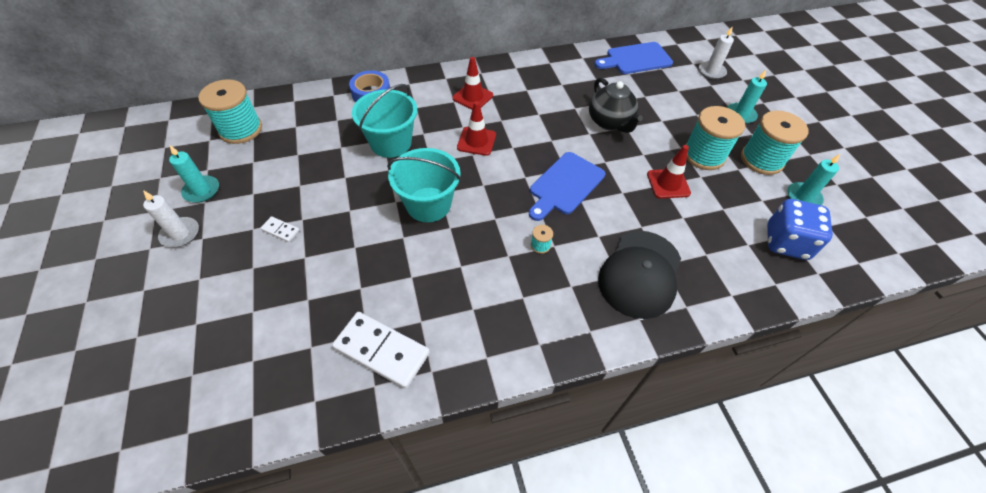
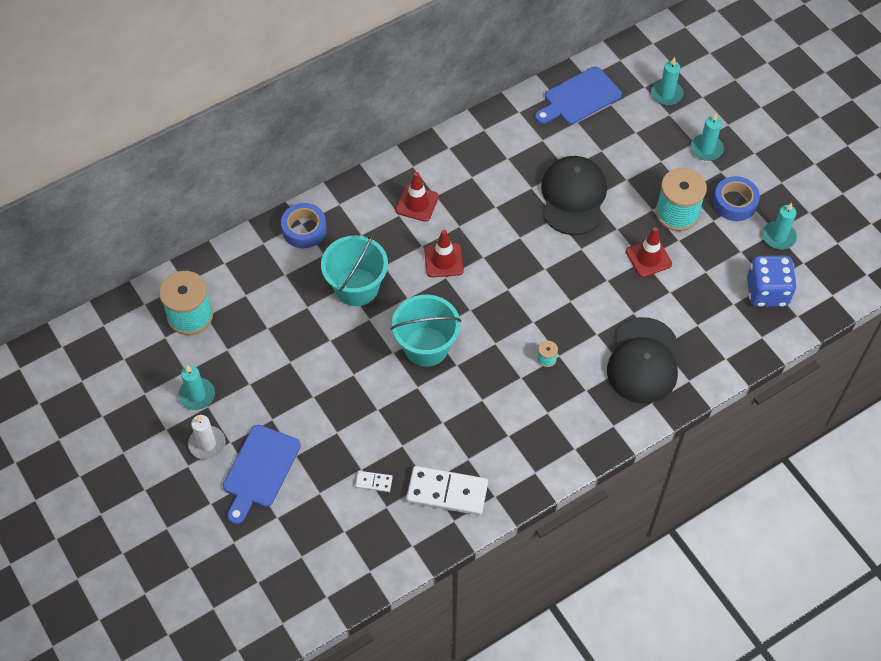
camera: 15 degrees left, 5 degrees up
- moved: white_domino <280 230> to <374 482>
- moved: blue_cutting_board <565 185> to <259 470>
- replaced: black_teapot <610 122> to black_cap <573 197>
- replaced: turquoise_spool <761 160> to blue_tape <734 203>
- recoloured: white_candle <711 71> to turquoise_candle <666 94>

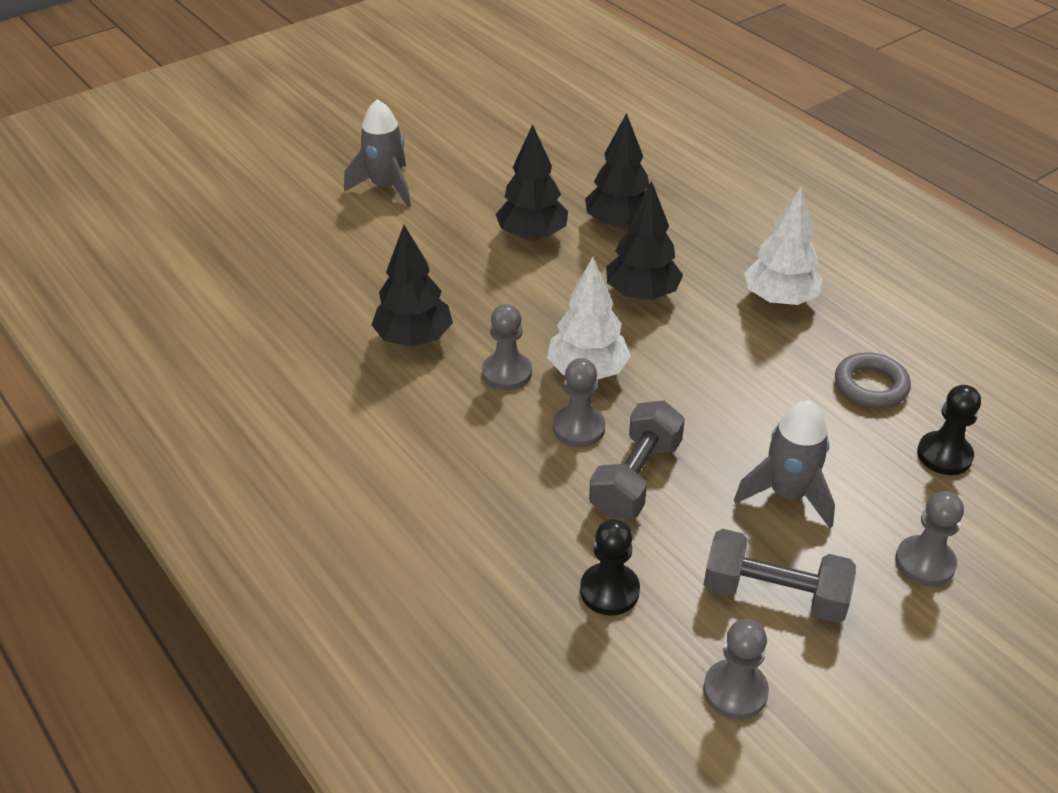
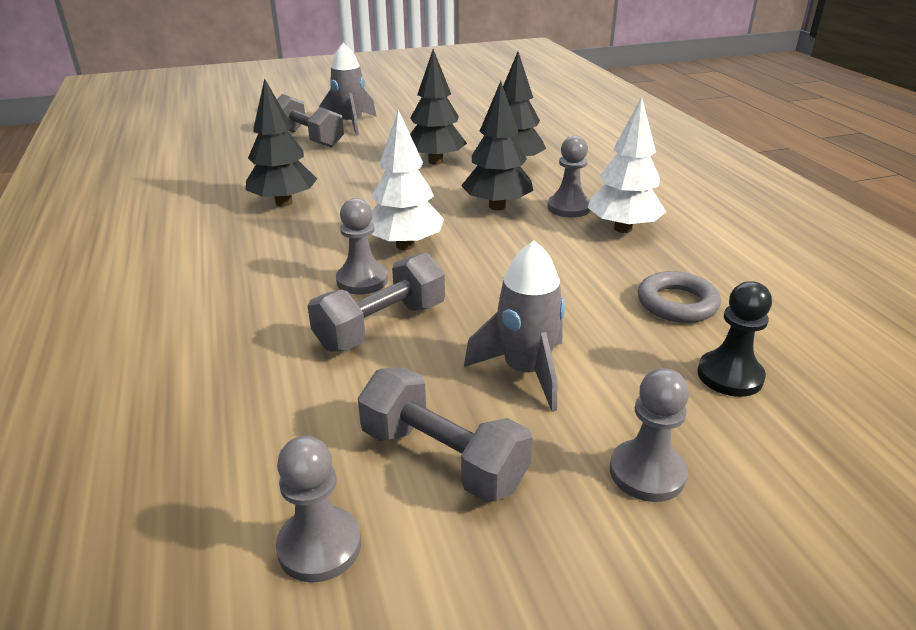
camera: 20 degrees right, 10 degrees down
- removed: black_pawn <609 591>
- added: grey_dumbbell <308 138>
- moved: grey_pawn <507 373> to <569 208>

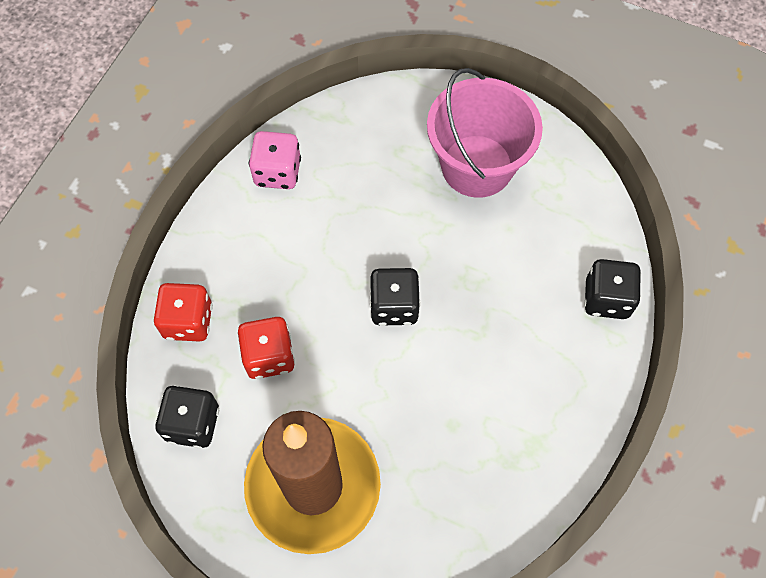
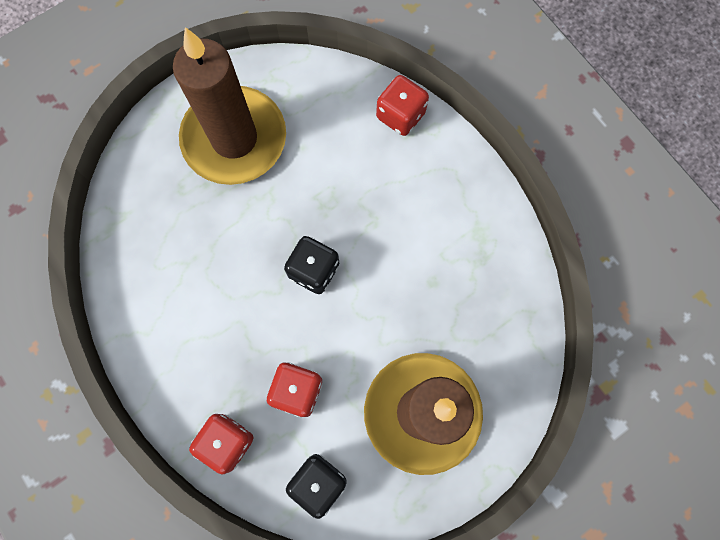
camera: 60 degrees left, 10 degrees up
- removed: pink_dice <277 172>
- replaced: pink_bucket <477 166> to brown_candle <234 139>
- recoloured: black_dice <606 299> to red_dice <400 115>

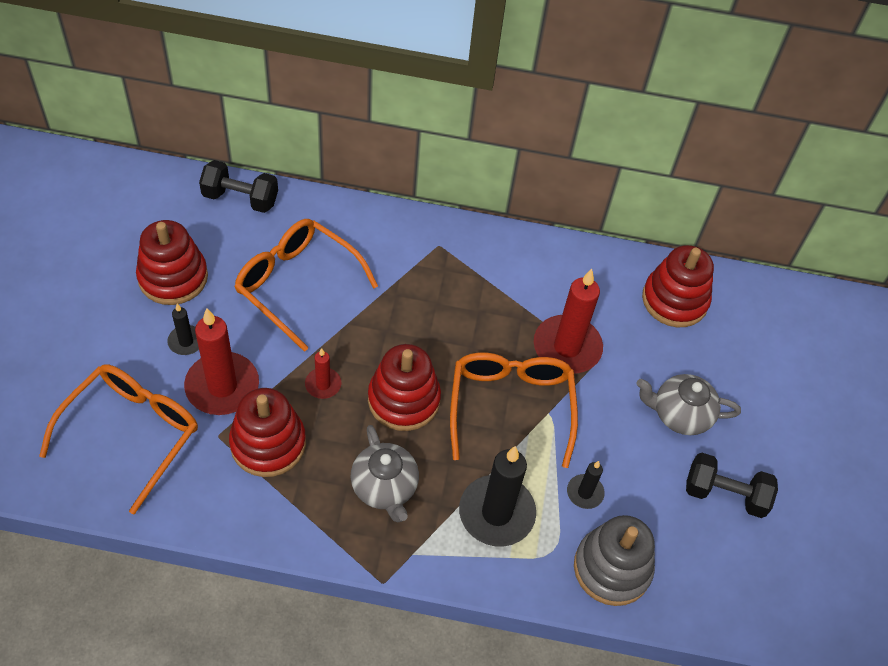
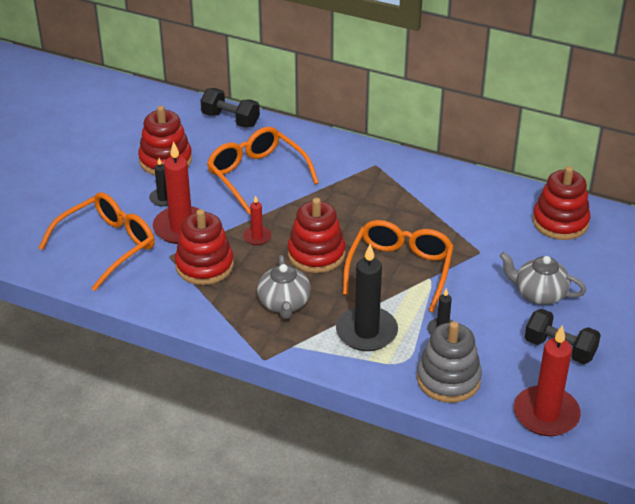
camera: 20 degrees right, 15 degrees down
- moved: red_candle <567 347> to <546 414>

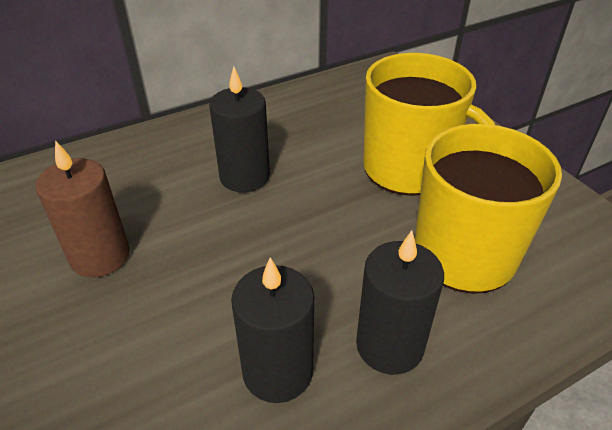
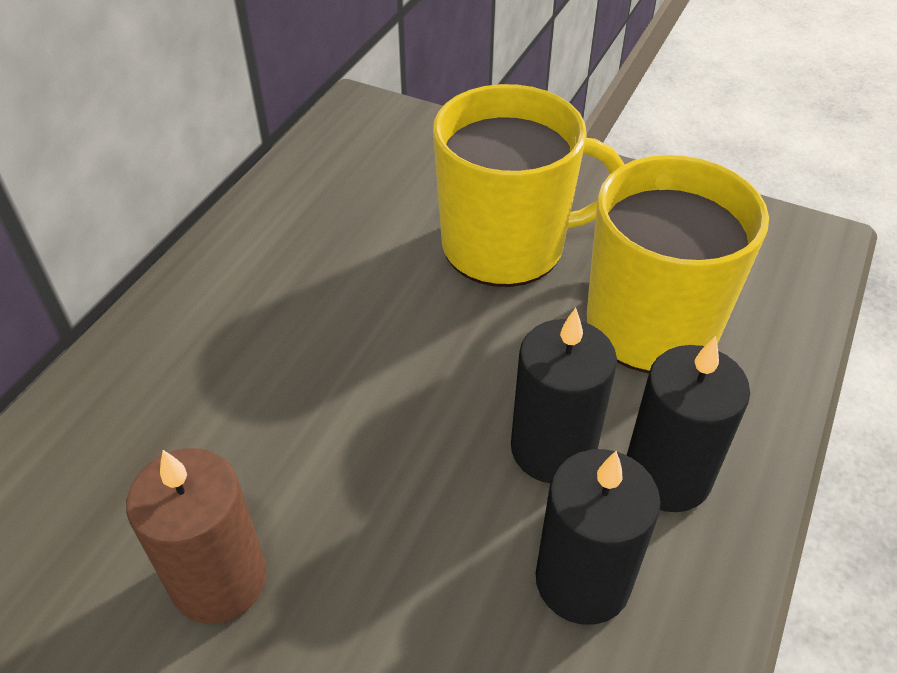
camera: 35 degrees left, 5 degrees up
- moved: black_candle <244 176> to <553 449>

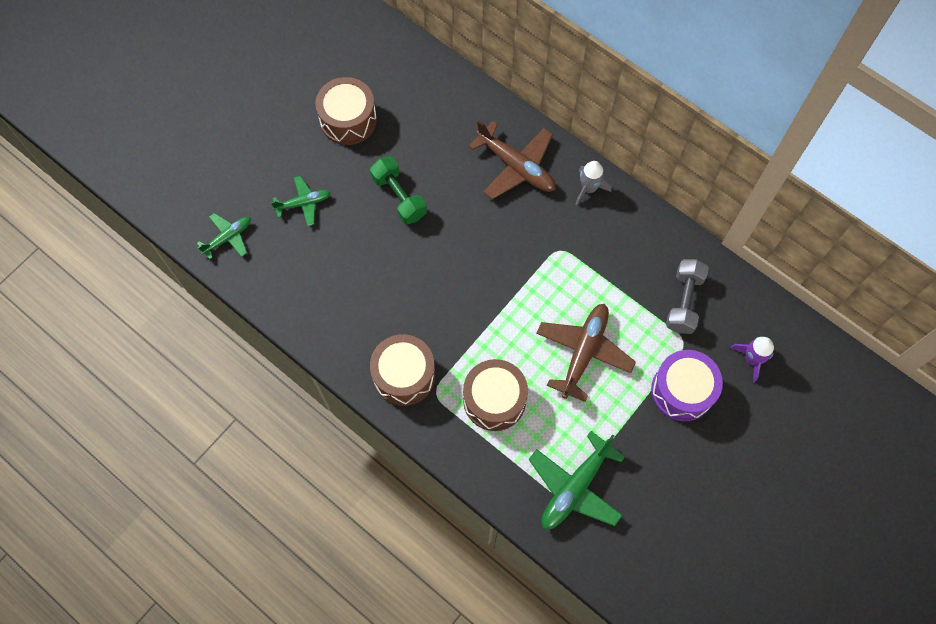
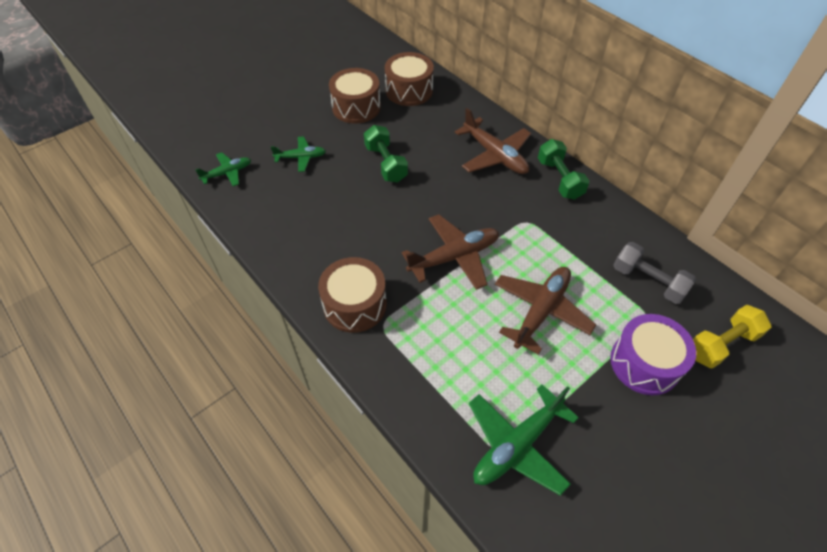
camera: 10 degrees right, 15 degrees down
- added: brown_plane <454 257>
- moved: brown_drum <494 400> to <409 90>
- replaced: grey_rocket <588 188> to green_dumbbell <559 179>
- replaced: purple_rocket <752 359> to yellow_dumbbell <721 344>
- turned: grey_dumbbell <684 302> = <648 281> 75 degrees counterclockwise

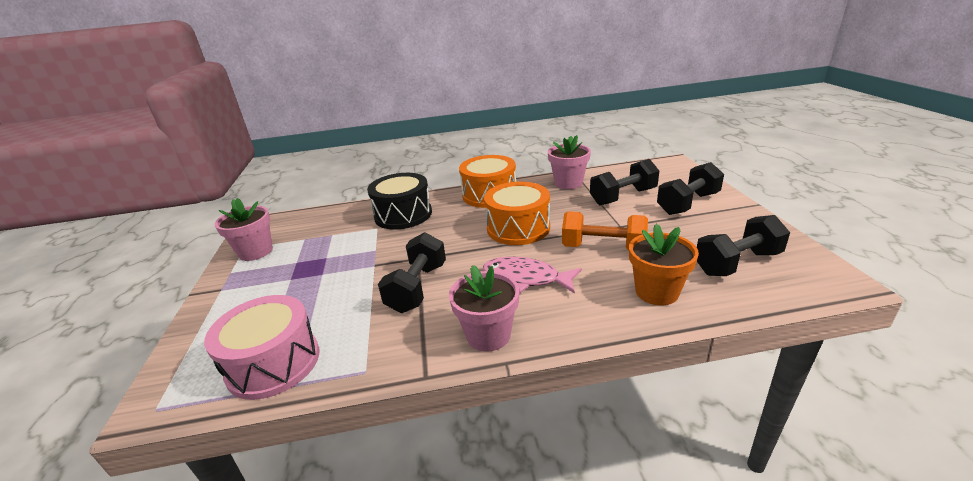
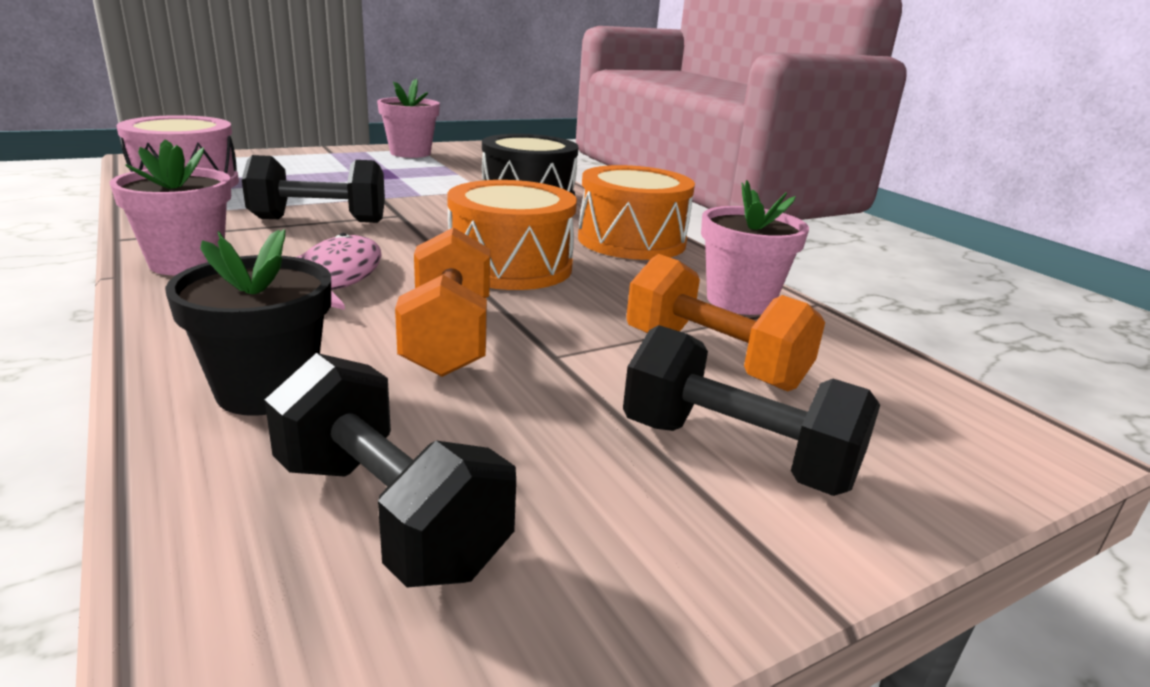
camera: 65 degrees right, 5 degrees down
- recoloured: black_dumbbell <623 197> to orange_dumbbell <713 360>
- recoloured: orange_flower_pot <656 292> to black_flower_pot <267 390>

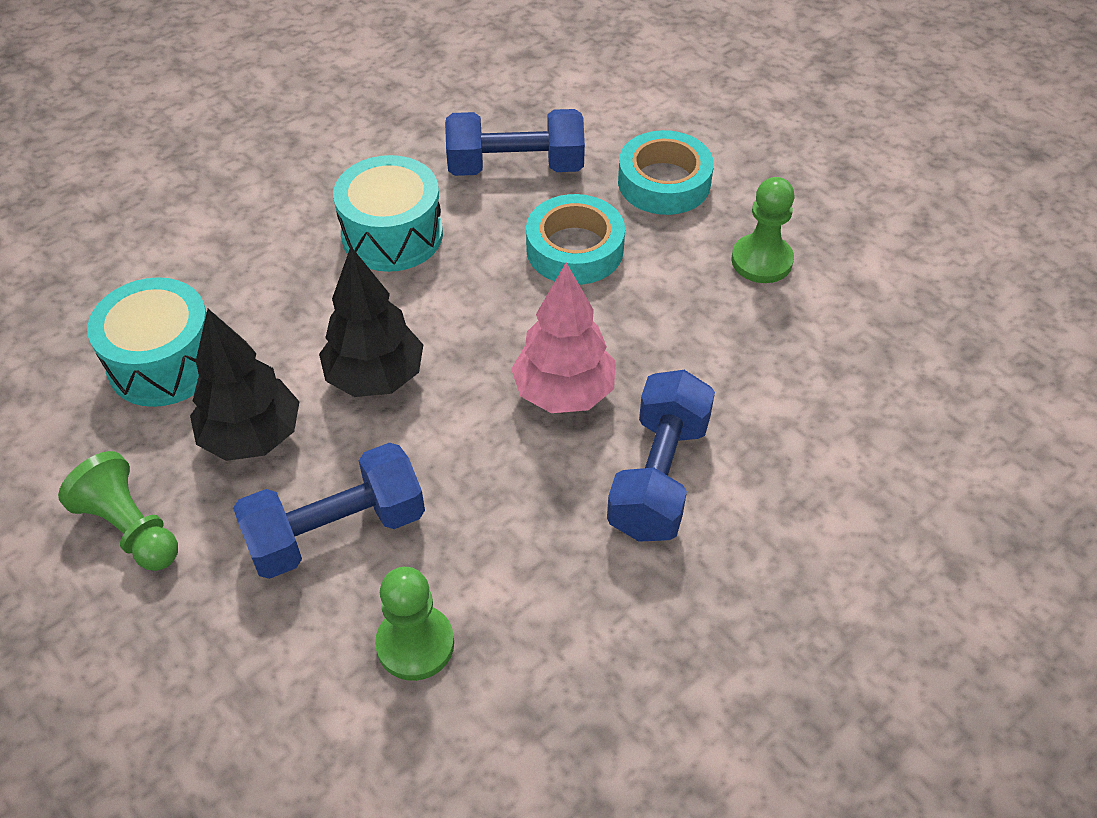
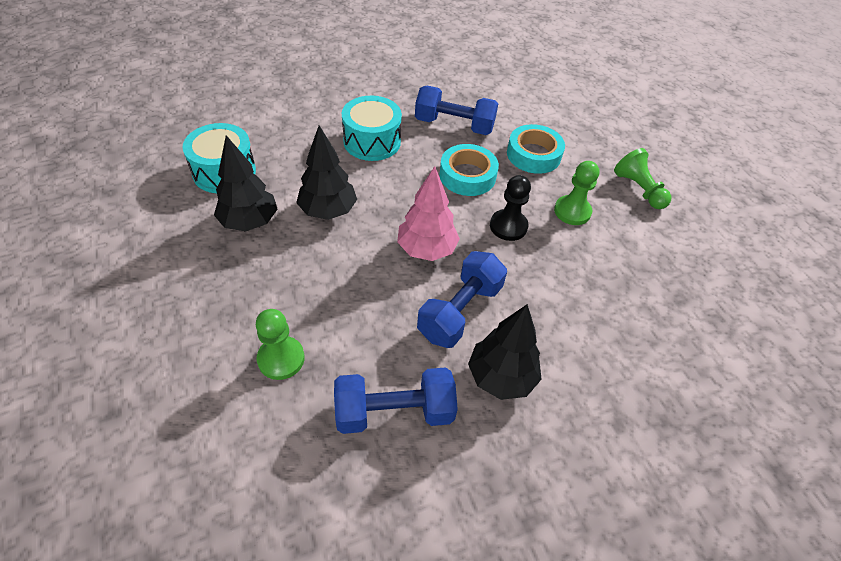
camera: 15 degrees right, 0 degrees up
- added: black_tree <501 377>
- added: black_pawn <508 226>
- moved: green_pawn <130 528> to <638 189>
- moved: blue_dumbbell <336 530> to <394 411>

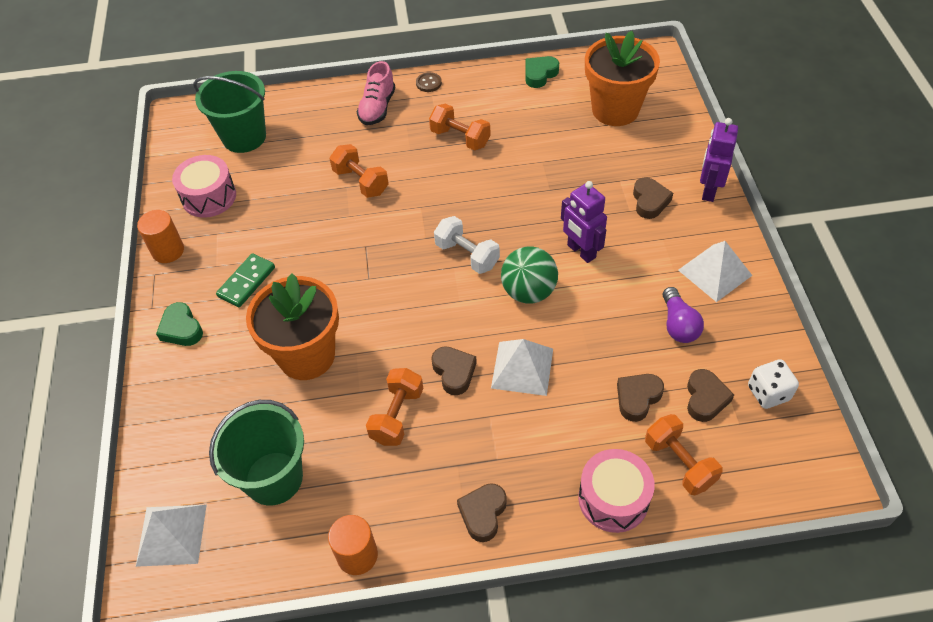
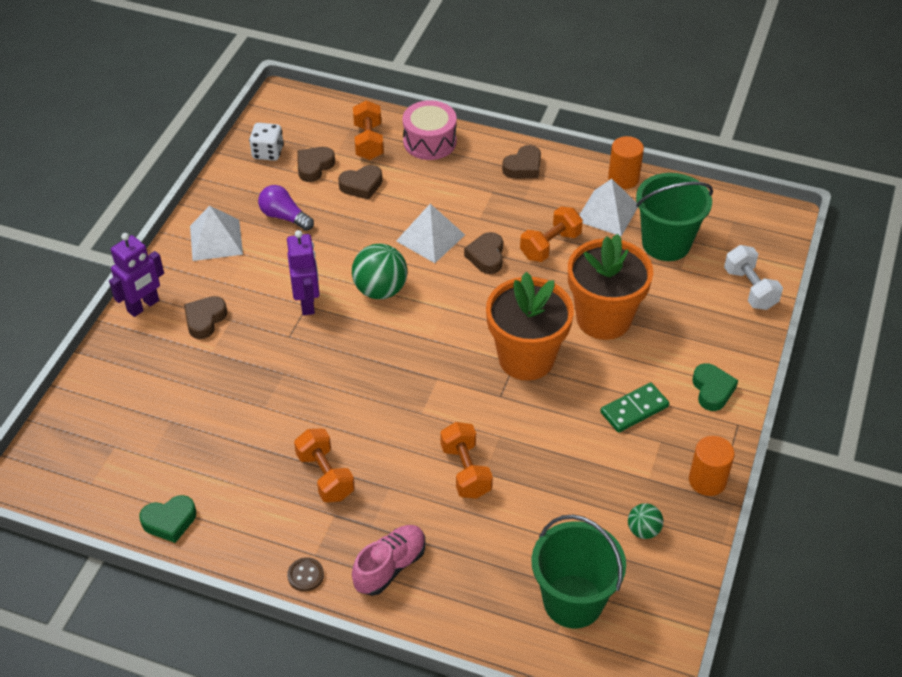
camera: 155 degrees left, 5 degrees down
- moved: white_pyramid <171 534> to <607 213>
- moved: white_dumbbell <467 255> to <750 289>
- moved: orange_flower_pot <615 110> to <526 358>
- replaced: pink_drum <209 197> to green_ball <643 530>
- turned: purple_light_bulb <678 325> = <284 217> 75 degrees counterclockwise

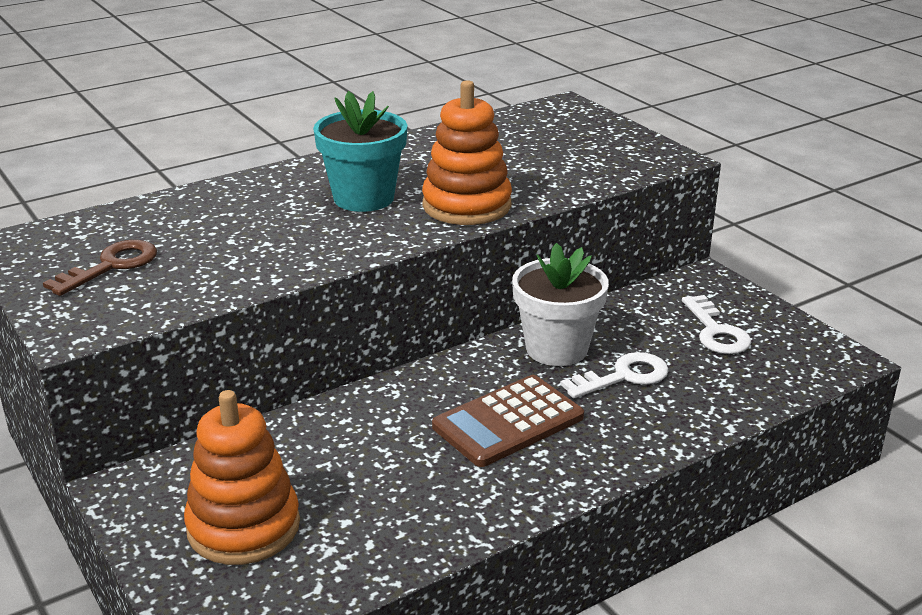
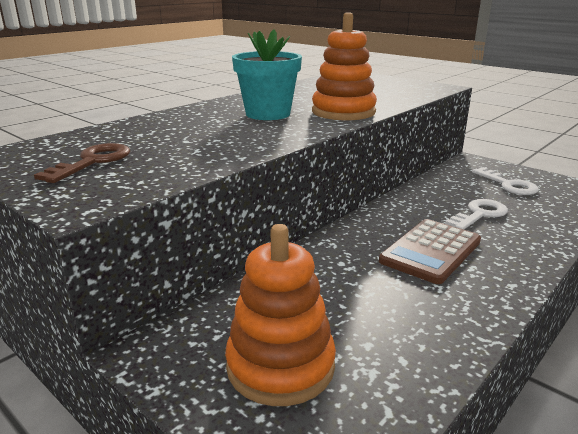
camera: 15 degrees left, 5 degrees down
- removed: white_flower_pot <556 349>

